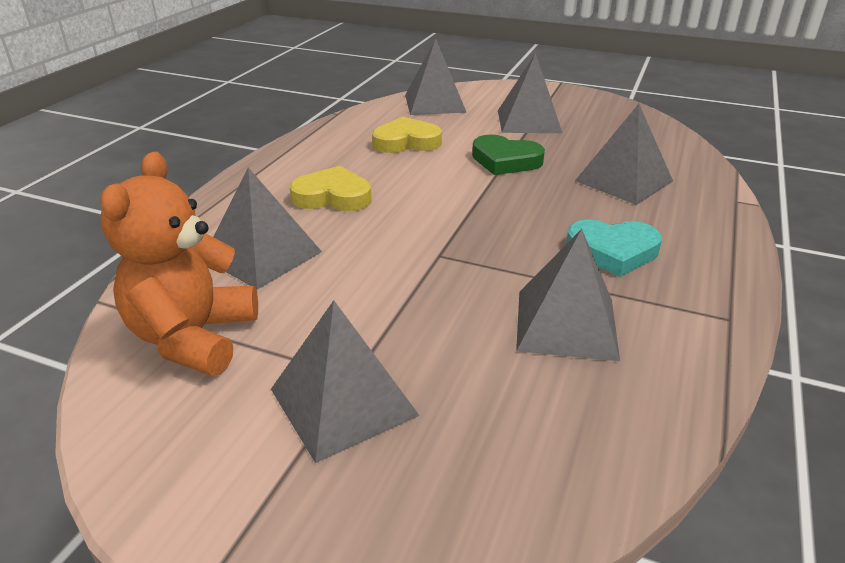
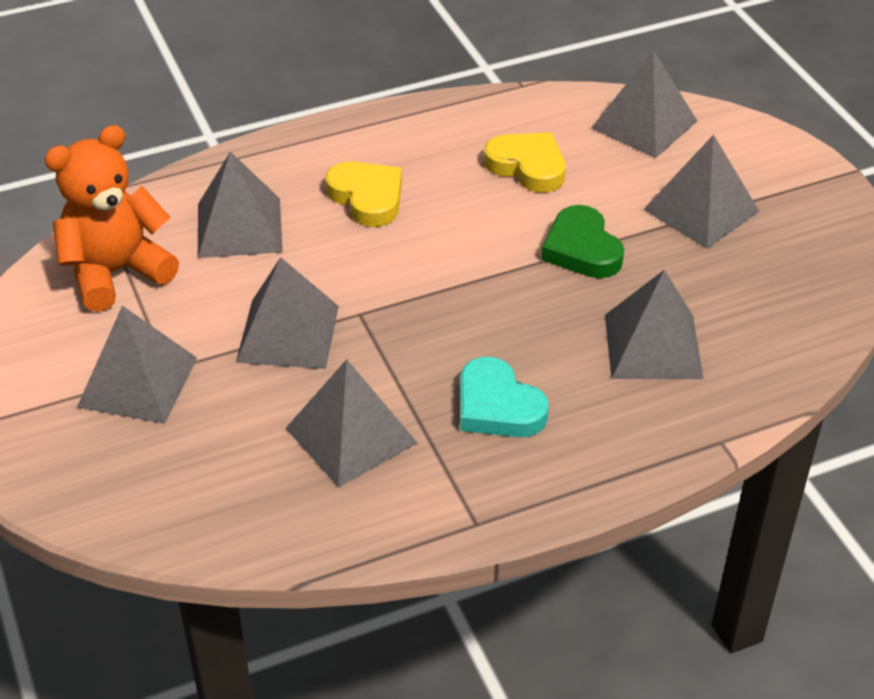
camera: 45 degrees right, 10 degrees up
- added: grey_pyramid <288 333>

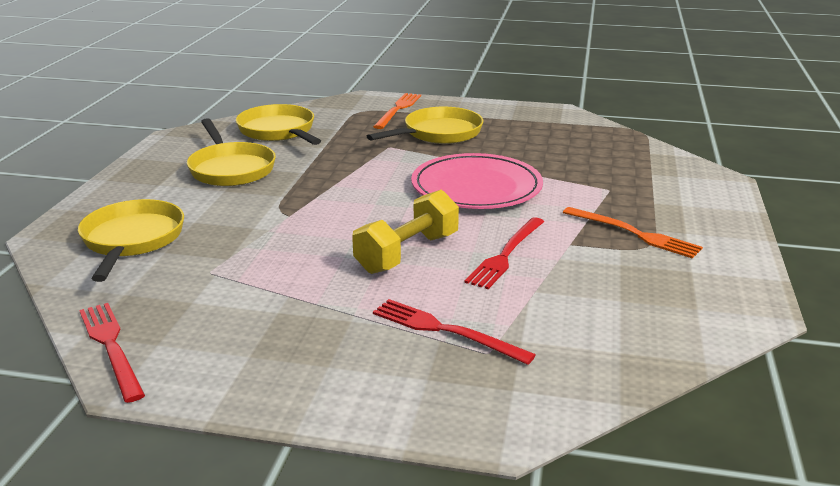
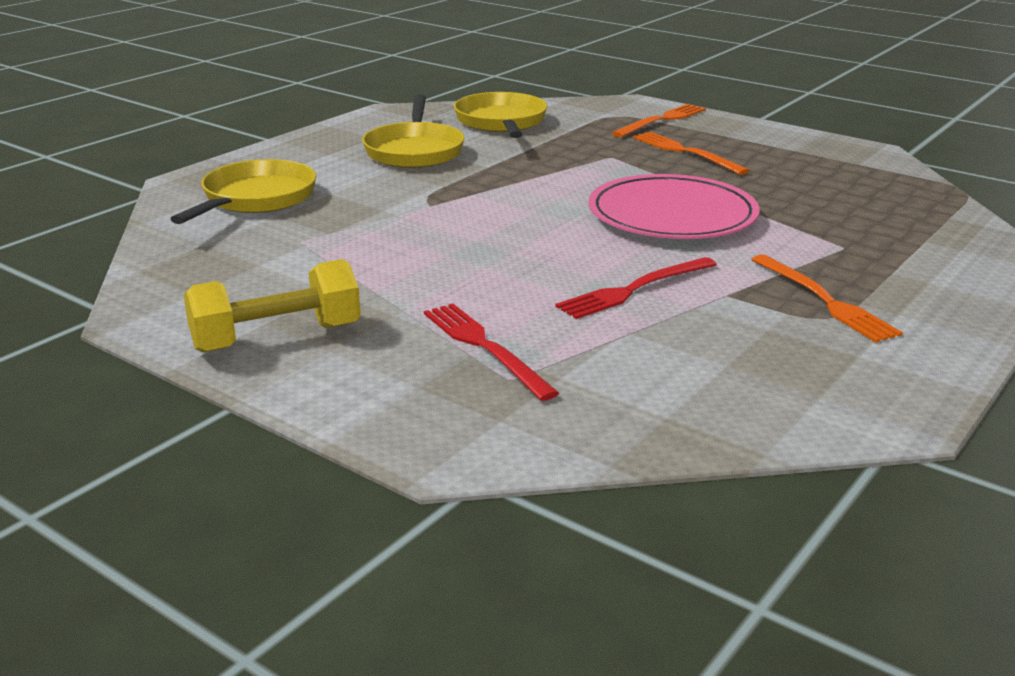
camera: 25 degrees right, 0 degrees up
- removed: red_fork <111 347>
- moved: yellow_dumbbell <407 253> to <276 338>
- replaced: yellow_pan <439 133> to orange_fork <685 152>

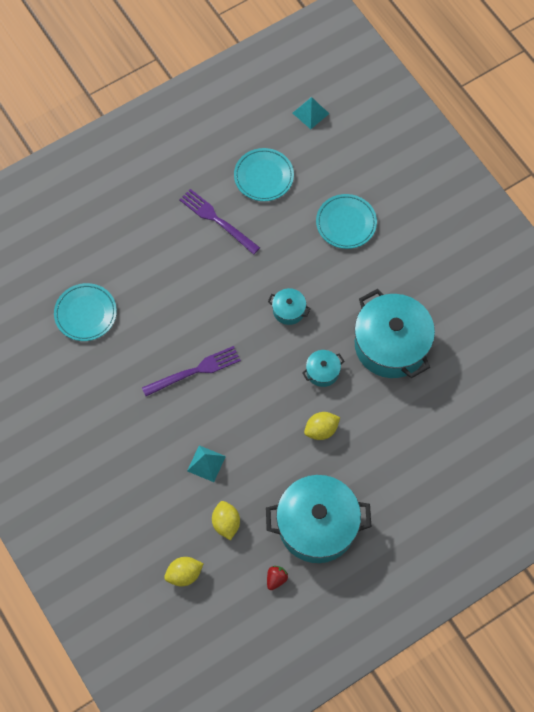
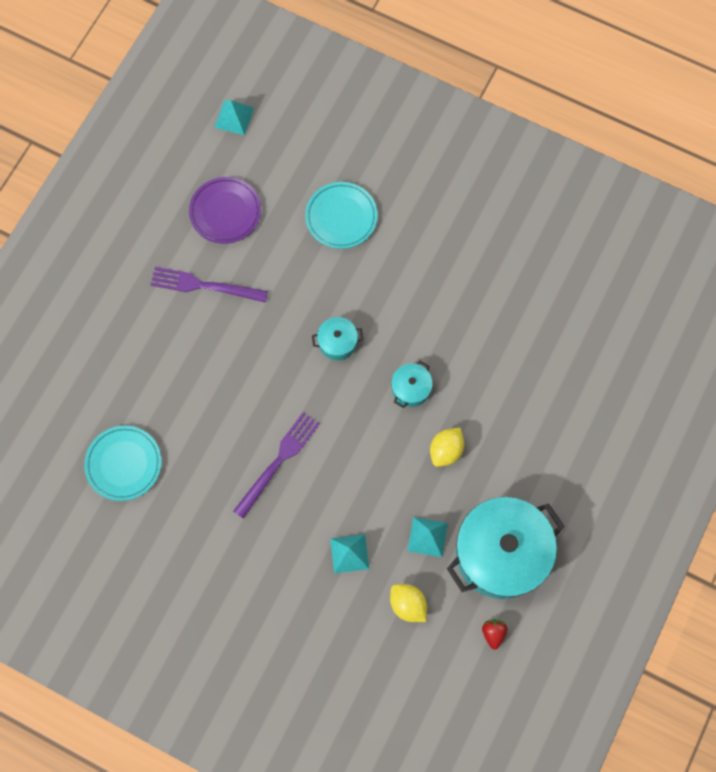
camera: 30 degrees left, 5 degrees up
- removed: yellow_lemon <184 574>
- removed: turquoise_pot <391 345>
- added: turquoise_pyramid <427 536>
- recoloured: turquoise_plate <263 176> to purple_plate <225 212>

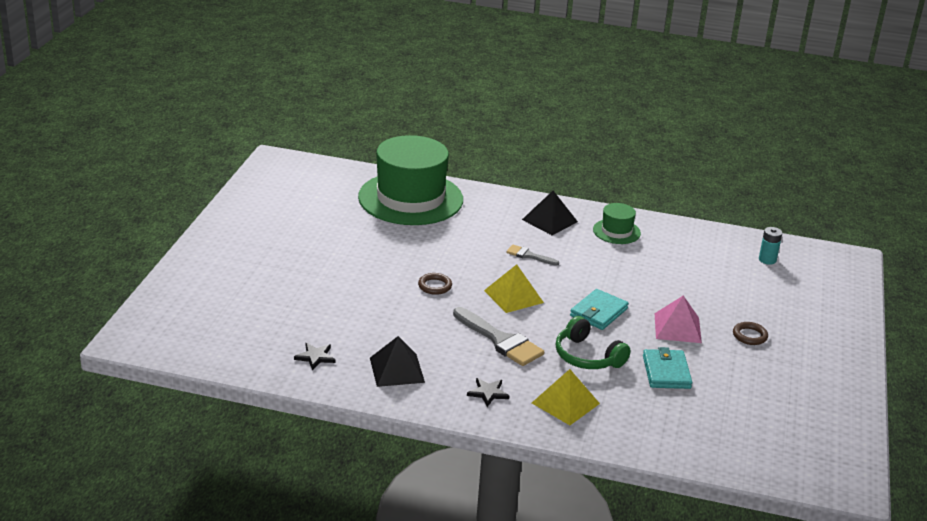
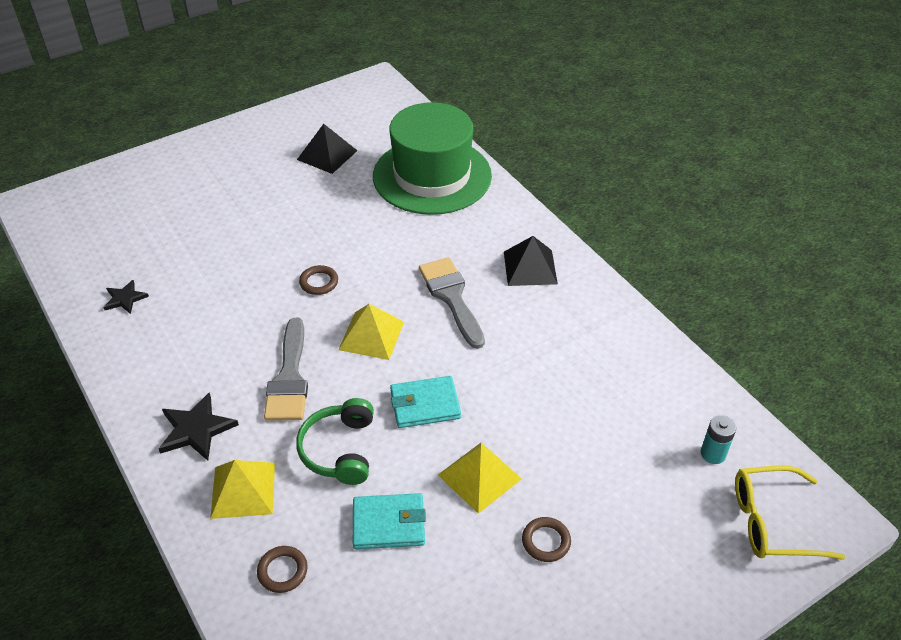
camera: 45 degrees right, 15 degrees up
- removed: green_hat <616 231>
- added: brown_ring <282 571>
- added: yellow_glasses <772 522>
- moved: black_pyramid <397 370> to <327 155>
- recoloured: pink_pyramid <677 328> to yellow_pyramid <479 476>
- turned: turquoise_wallet <666 372> = <389 524> 45 degrees clockwise
- resized: black_star <488 393> = <196 429> x1.60
- resized: grey_brush <529 256> = <451 297> x1.87

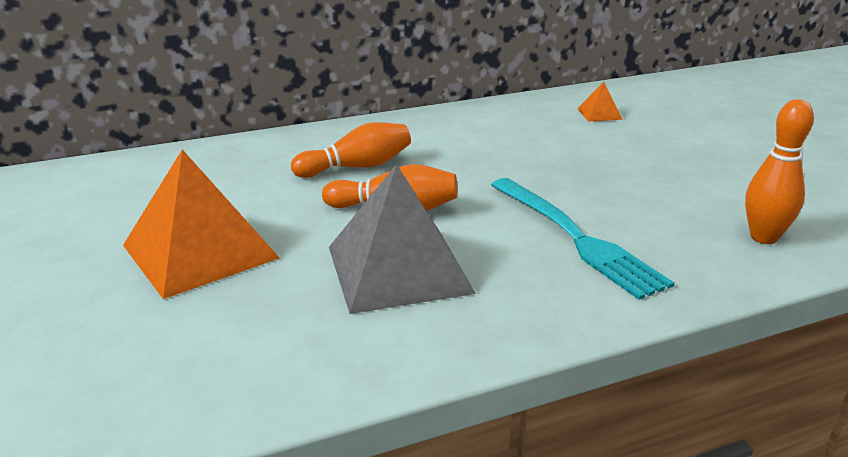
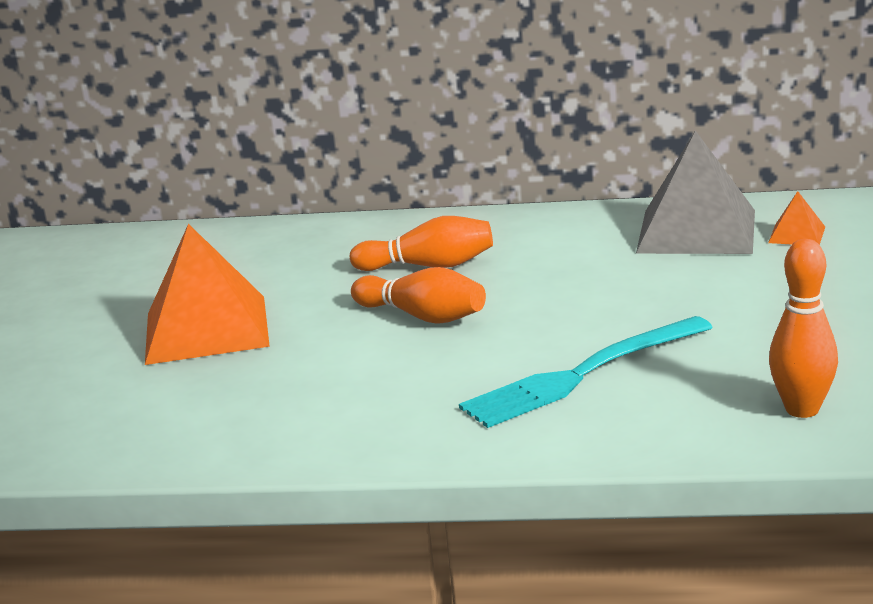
camera: 30 degrees right, 5 degrees down
- moved: grey_pyramid <398 269> to <697 231>
- turned: turquoise_fork <577 239> = <580 375> 60 degrees clockwise

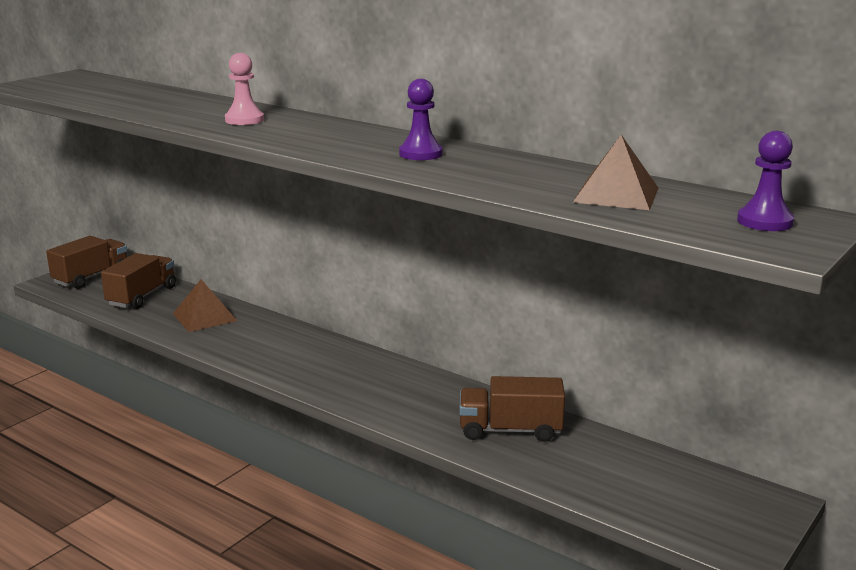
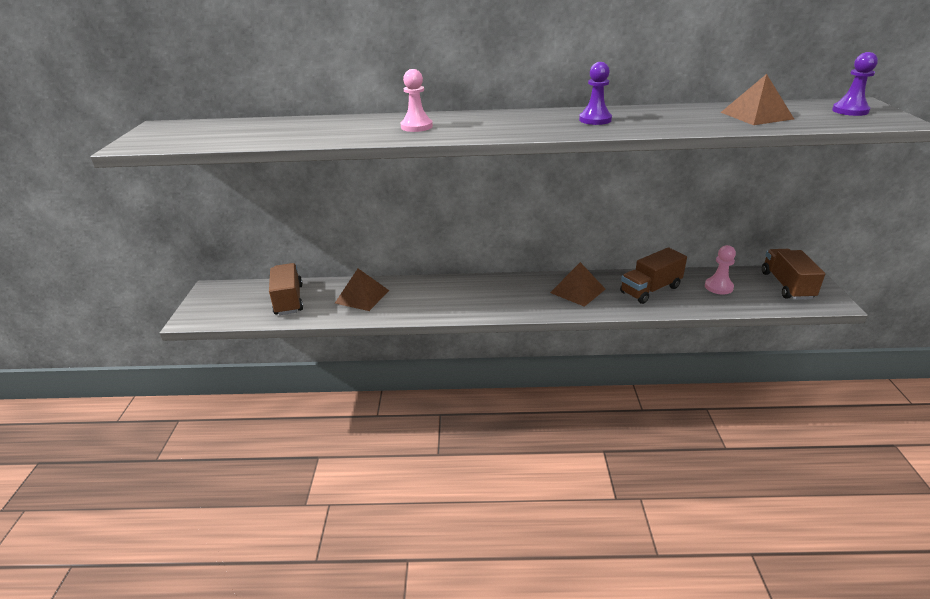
camera: 35 degrees left, 10 degrees up
- added: brown_pyramid <577 290>
- added: pink_pawn <718 287>
- moved: brown_truck <91 277> to <786 285>

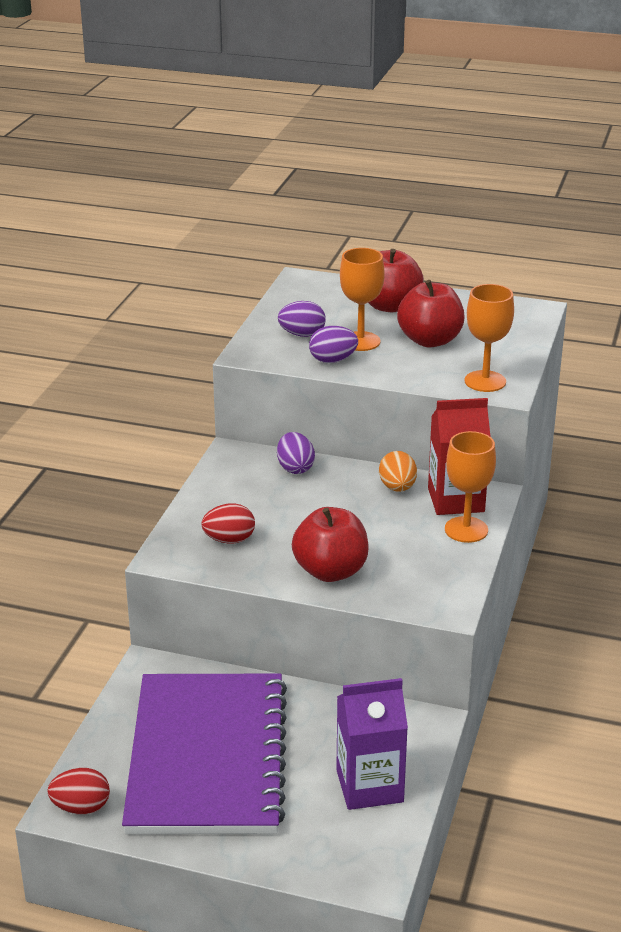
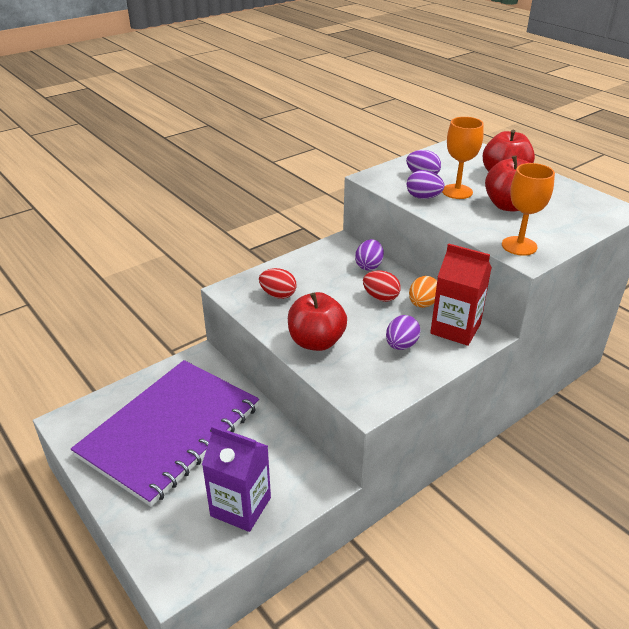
camera: 35 degrees right, 5 degrees up
- removed: orange_goblet <466 530>
- added: purple_egg <401 345>
- moved: red_egg <81 807> to <380 297>

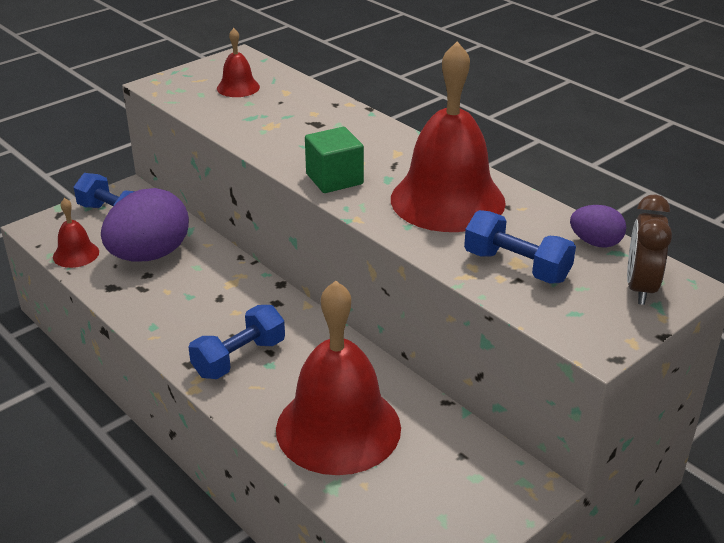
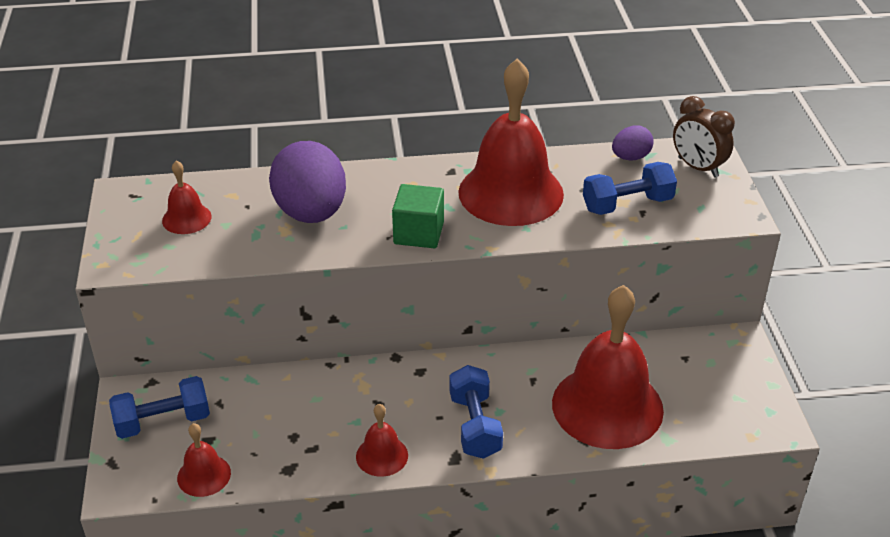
camera: 55 degrees left, 5 degrees up
- added: red_bell <382 456>
- moved: purple_egg <149 255> to <311 213>

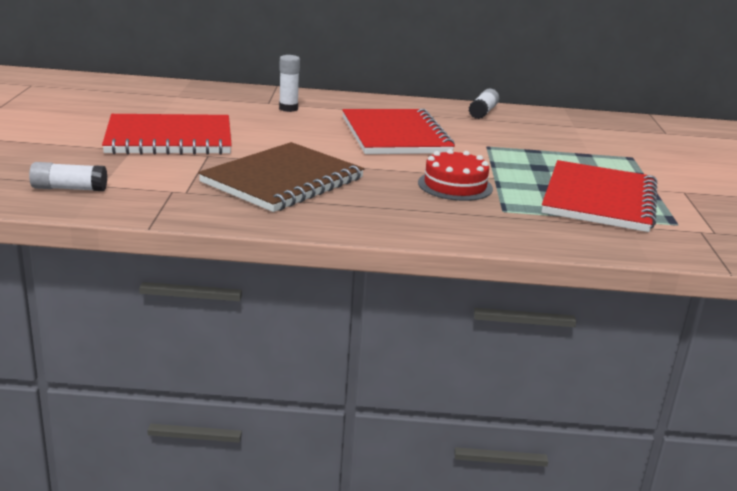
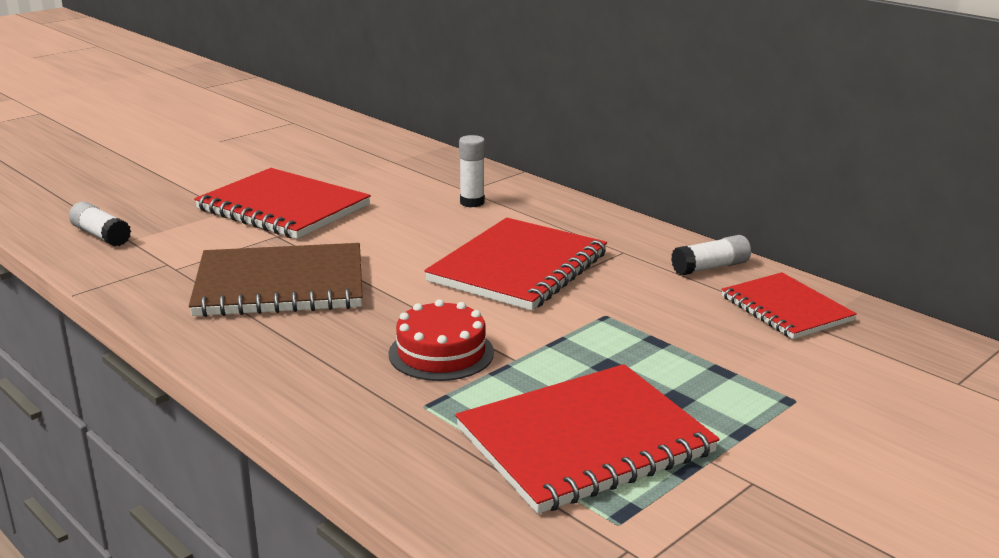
camera: 45 degrees right, 0 degrees up
- added: red_notebook <786 309>

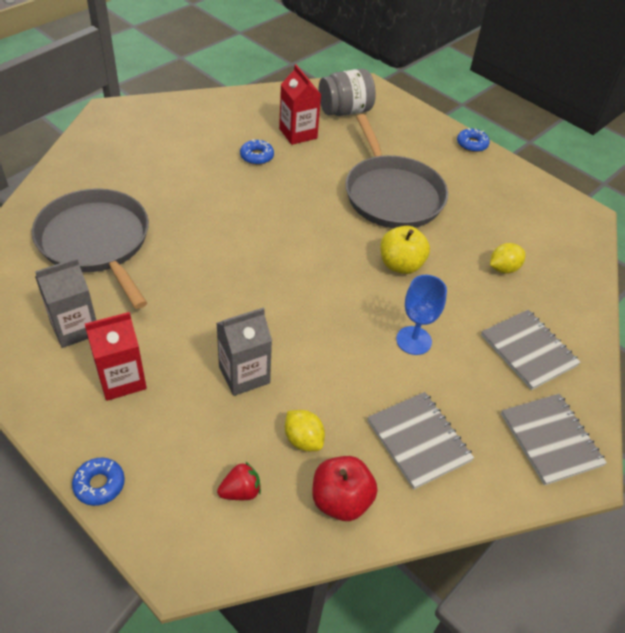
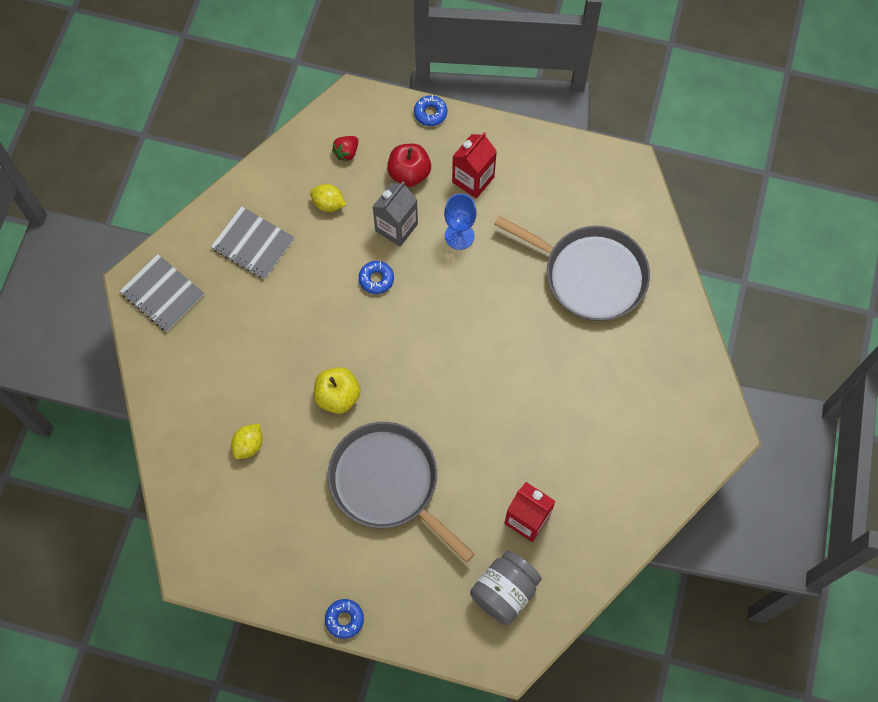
camera: 155 degrees right, 20 degrees up
- removed: grey_carton <75 328>
- removed: grey_notebook <528 350>
- moved: blue_donut <257 156> to <376 279>
- moved: red_apple <341 500> to <409 173>
- moved: blue_goblet <414 340> to <459 236>

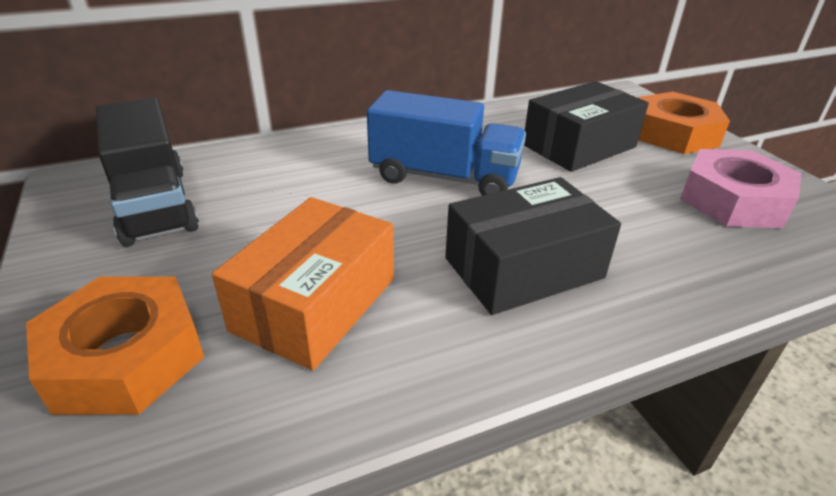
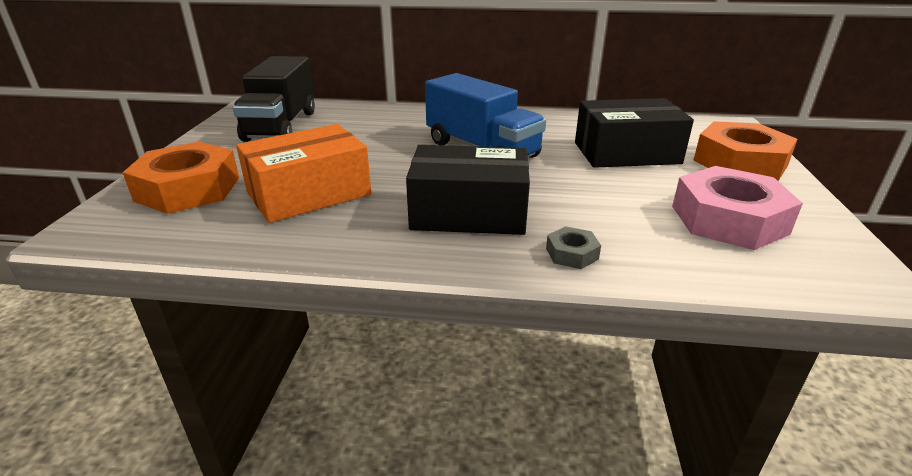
camera: 30 degrees right, 5 degrees down
- added: grey_nut <572 254>

